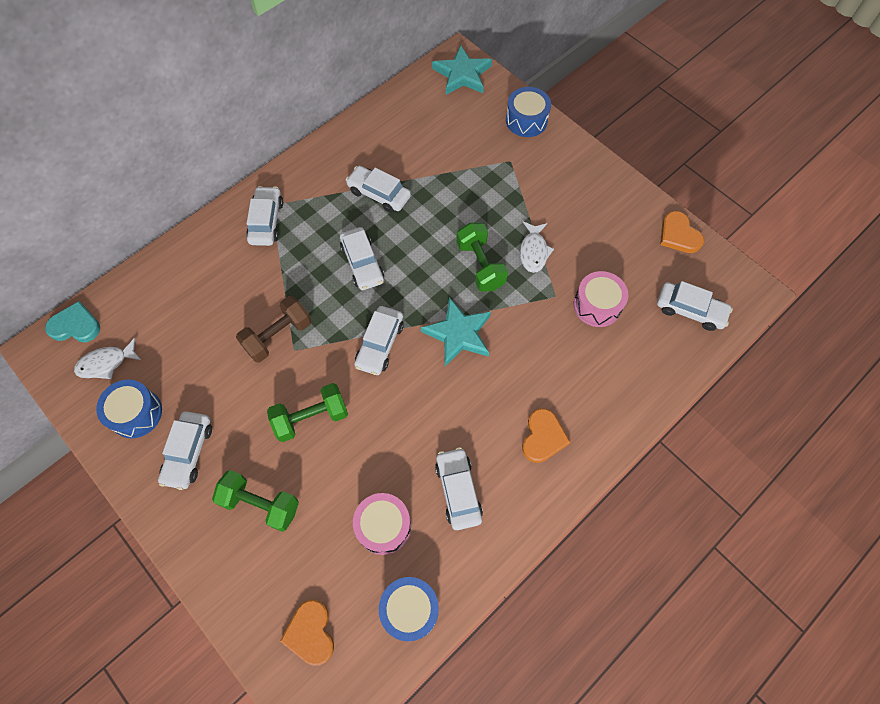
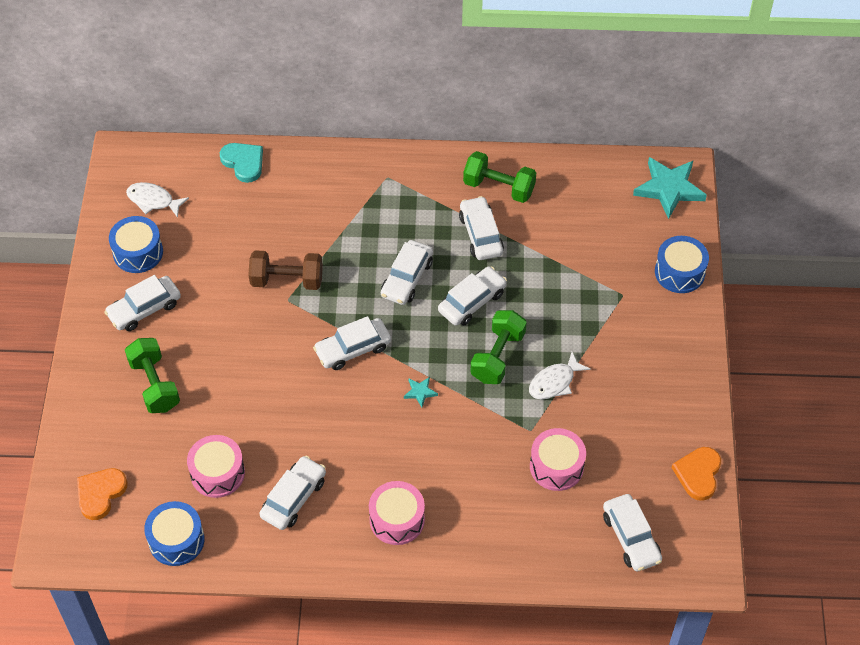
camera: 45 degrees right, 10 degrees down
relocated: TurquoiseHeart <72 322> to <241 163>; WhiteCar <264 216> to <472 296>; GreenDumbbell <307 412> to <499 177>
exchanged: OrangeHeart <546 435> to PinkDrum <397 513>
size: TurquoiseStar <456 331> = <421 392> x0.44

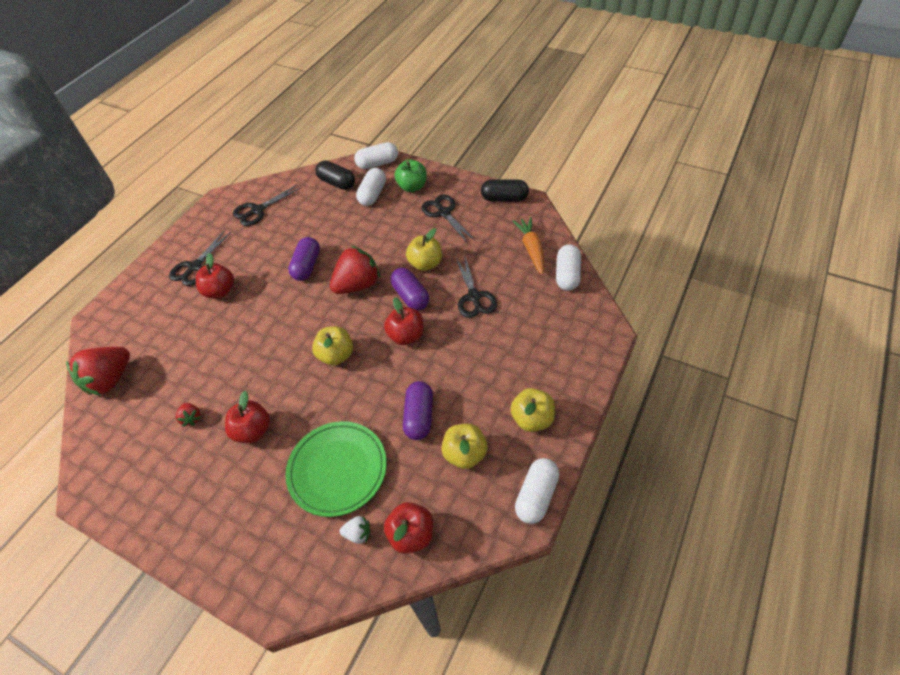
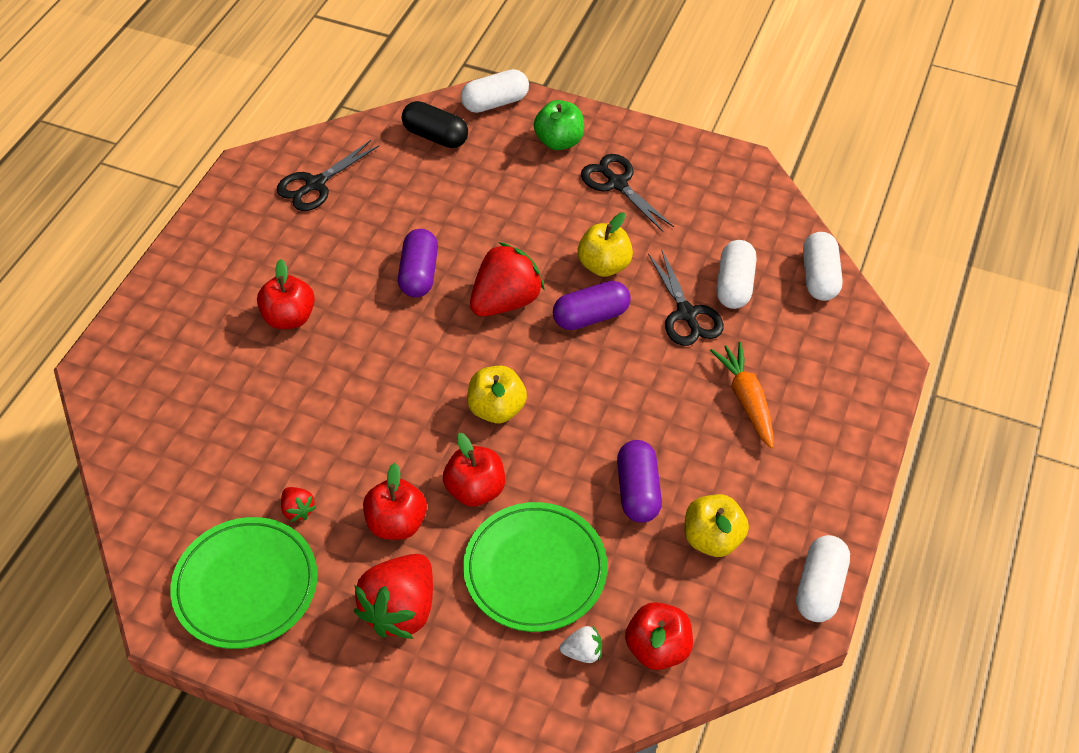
camera: 10 degrees left, 0 degrees up
missing: BlackScissors <200 258>; BlackCapsule <505 190>; YellowApple <532 410>
appeared: GreenPlate <243 583>
relocated: RedStrawberry <98 371> to <393 596>; WhiteCapsule <371 187> to <736 274>; RedApple <404 321> to <474 470>; OrangeCarrot <528 245> to <741 395>
spun: PurpleCapsule <410 289> = <592 305> 75 degrees counterclockwise

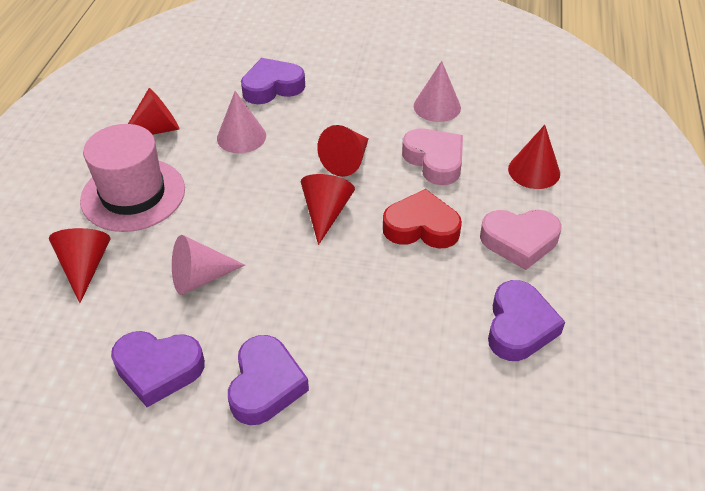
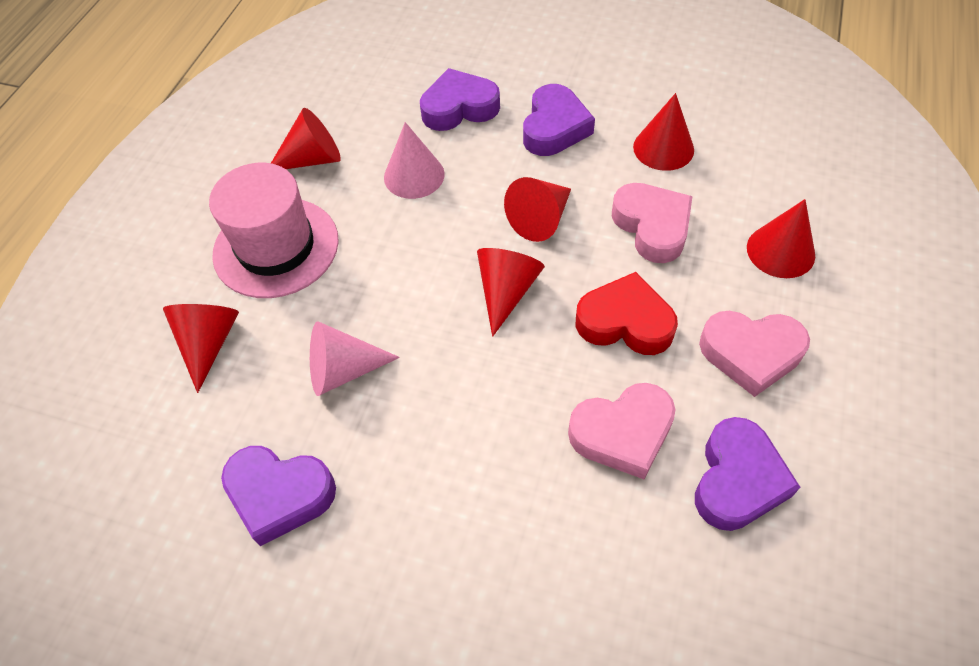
camera: 10 degrees right, 10 degrees up
appeared: PinkHeart <622 431>
relocated: PurpleHeart <268 380> to <559 120>
colour: PinkCone <437 91> to RedCone <663 132>

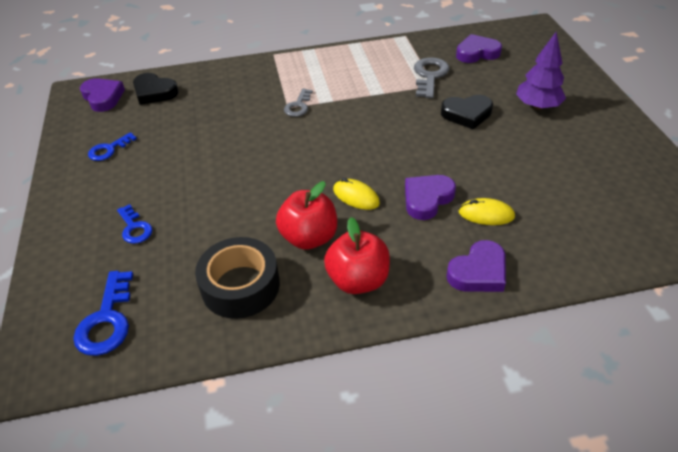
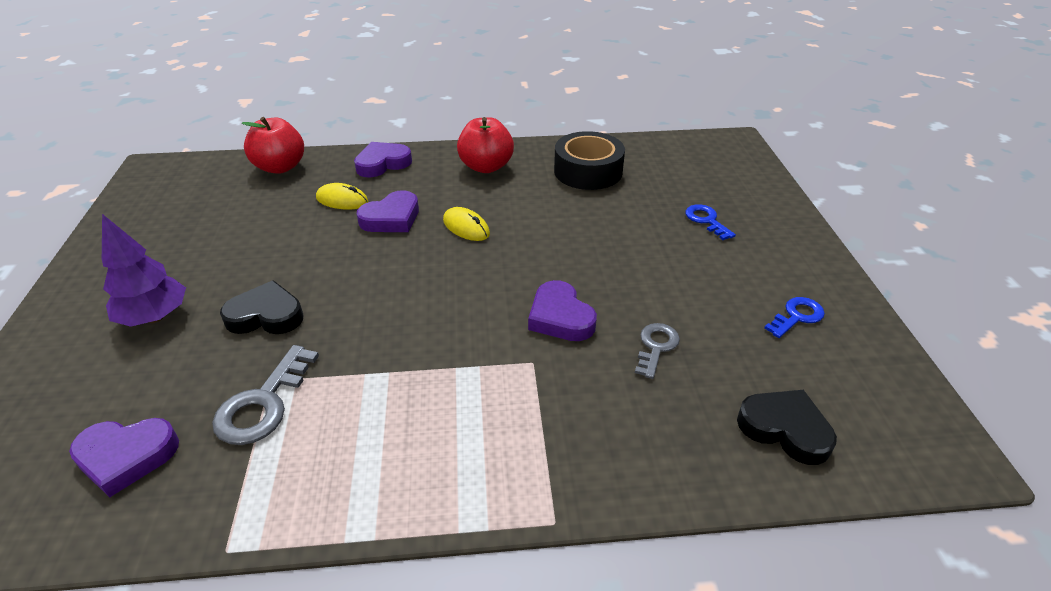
camera: 175 degrees left, 5 degrees down
missing: BlueKey <103 313>
relocated: PurpleHeart <102 95> to <562 310>; RedApple <306 215> to <273 145>; GreyKey <298 102> to <657 351>

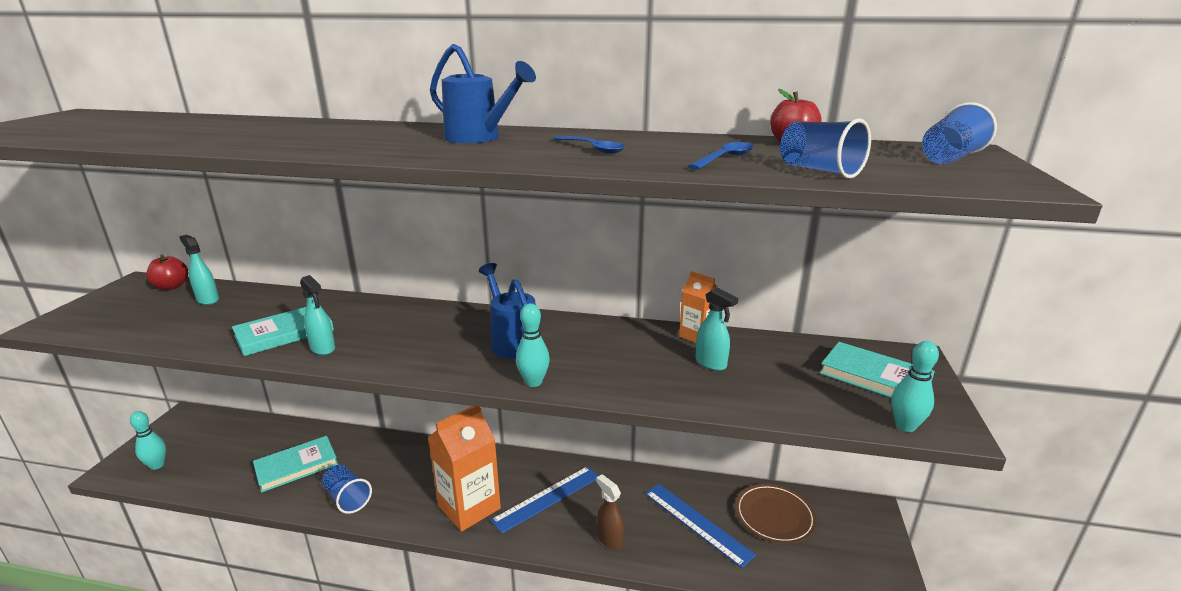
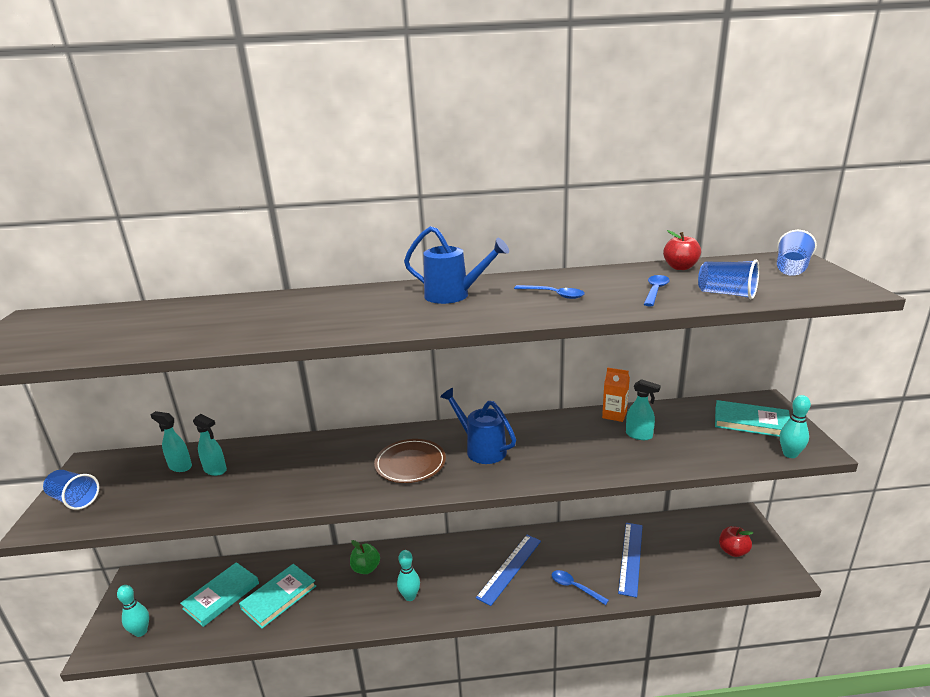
camera: 15 degrees left, 0 degrees up
missing: OrangeCarton <464 468>
appeared: GreenApple <365 557>
relocated: RedApple <167 272> to <736 541>; TurquoiseBook <283 331> to <219 594>; TurquoiseSprayBottle <317 315> to <210 445>; BlueCup <347 489> to <71 490>; TurquoiseBowlingPin <533 345> to <408 575>; BrownPlate <775 514> to <410 461>
exchanged: BrownSprayBottle <610 512> to BlueSpoon <580 587>
spun: BlueRuler <700 526> = <630 560> 75 degrees clockwise

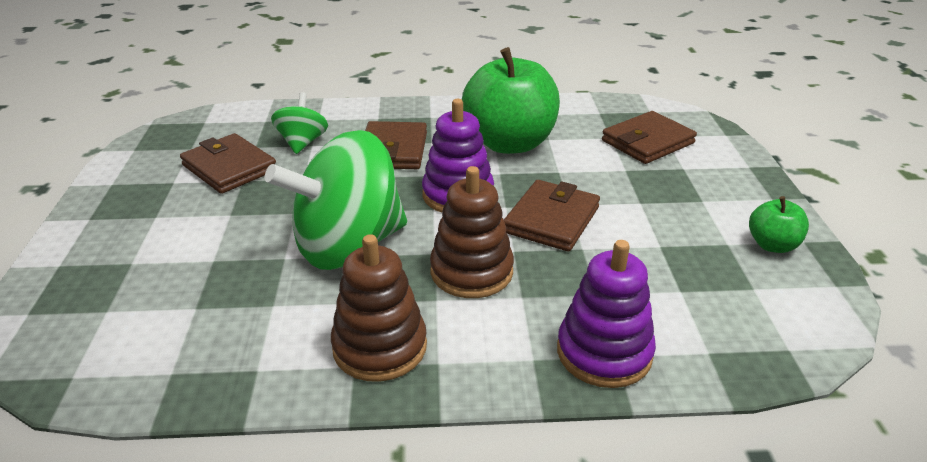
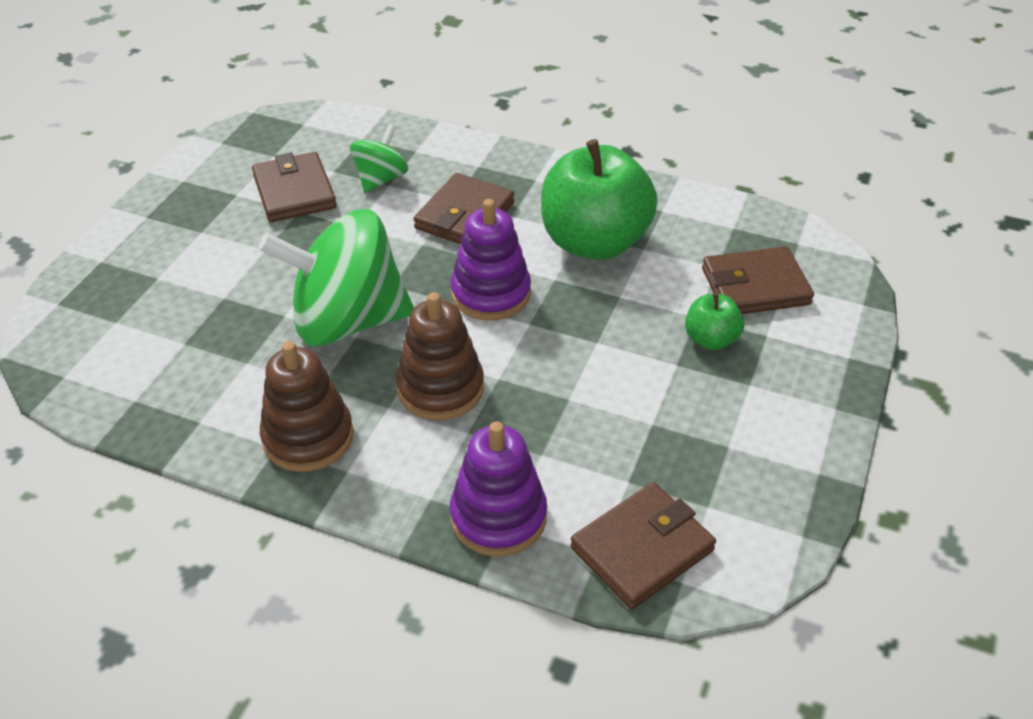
camera: 25 degrees right, 10 degrees up
relocated: BrownWallet <552 216> to <643 545>; GreenApple <779 224> to <714 321>

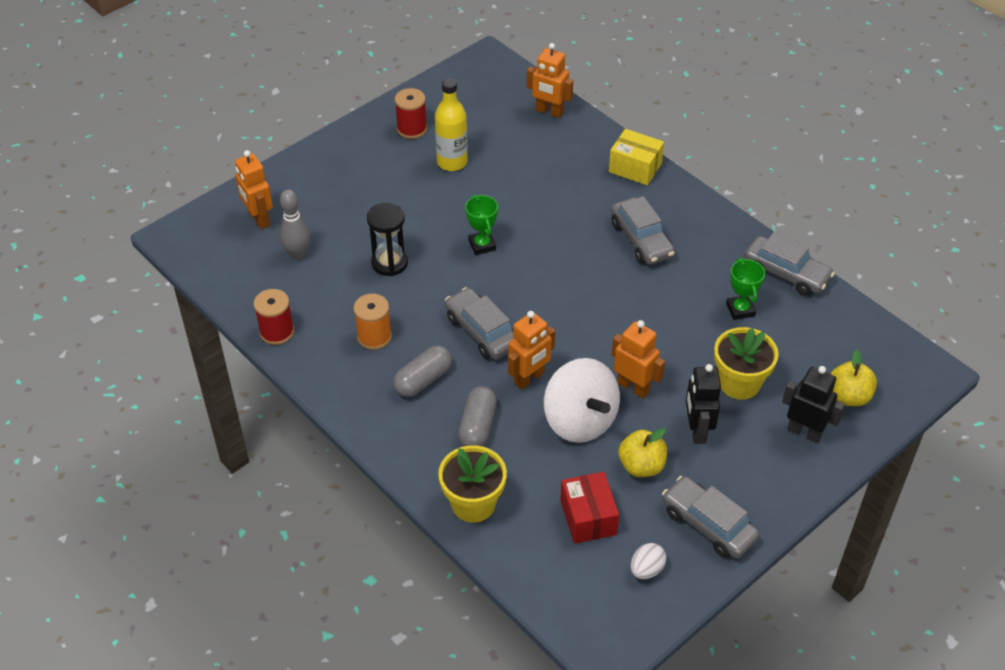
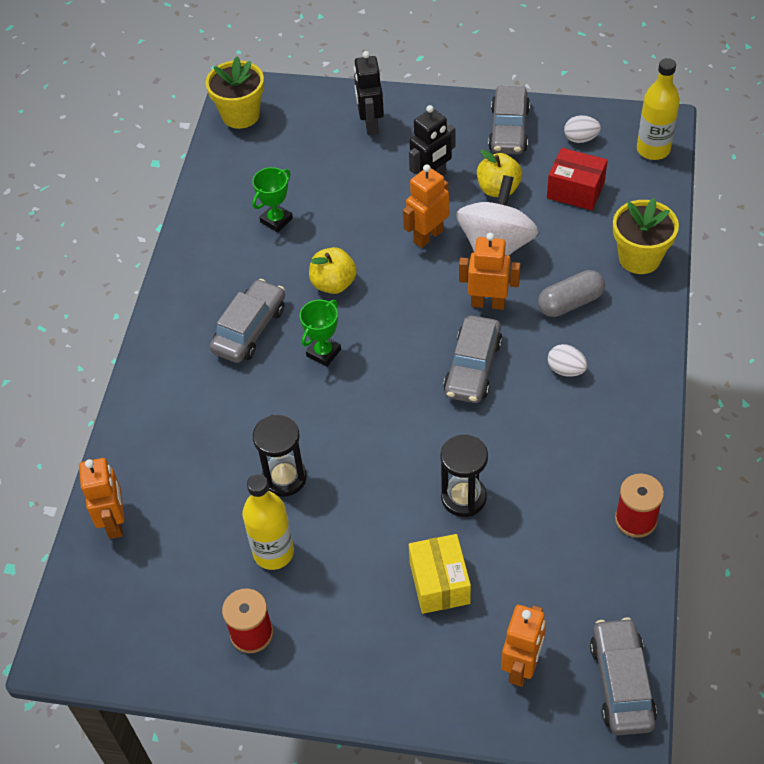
camera: 125 degrees left, 5 degrees up
missing: GreyBowlingPin <294 224>; OrangeSpool <373 322>
appeared: BlackHourglass <280 456>; YellowBottle <658 109>
relocated: GreenTrophy <481 225> to <320 333>; YellowBox <636 157> to <440 574>; YellowFlowerPot <746 363> to <234 93>; GreyCar <789 264> to <623 676>; YellowApple <854 378> to <333 270>
exchanged: GreyCapsule <422 371> to WhiteEgg <567 360>
spun: RedBox <589 508> = <577 179> 75 degrees clockwise; OrangeRobot <638 359> = <426 206> 45 degrees clockwise

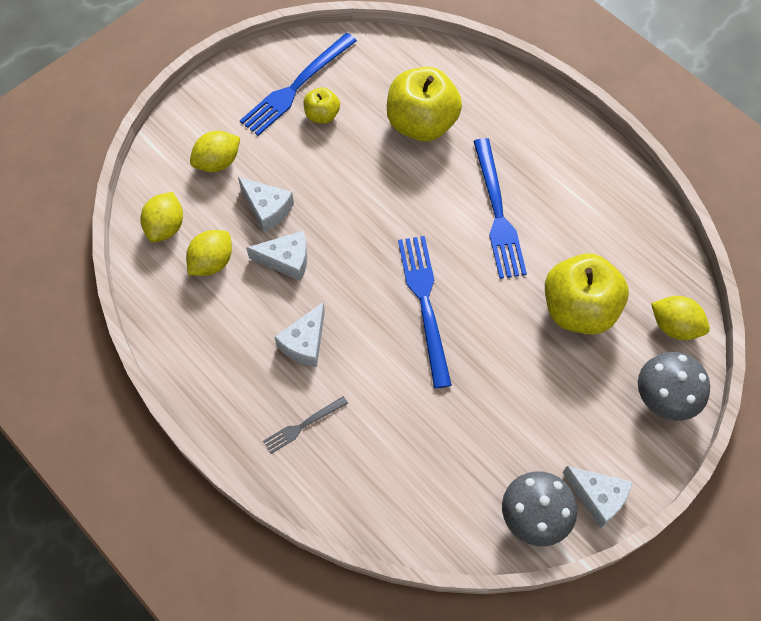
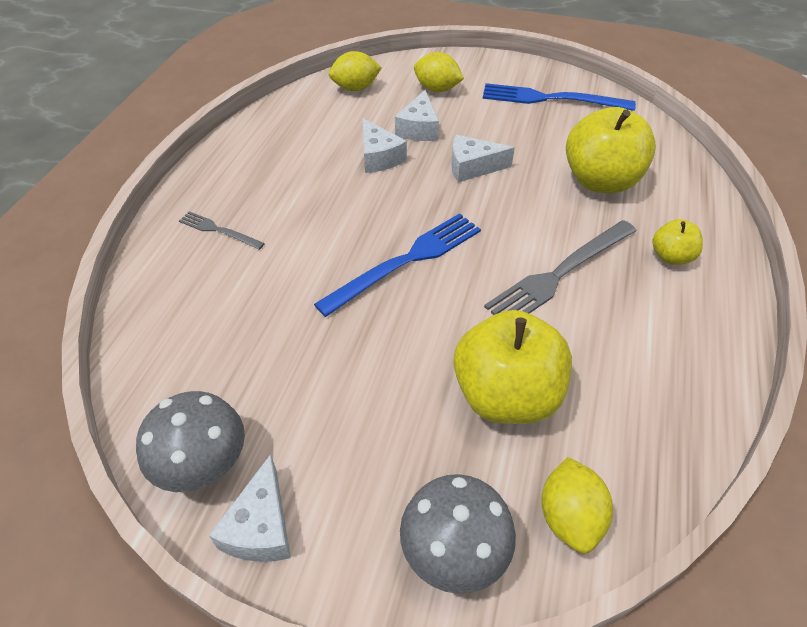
camera: 60 degrees right, 15 degrees down
missing: YellowLemon <209 253>
relocated: WhiteCheese <299 334> to <483 158>; YellowApple <322 105> to <677 242>
colour: BlueFork <500 208> to GreyFork <560 267>

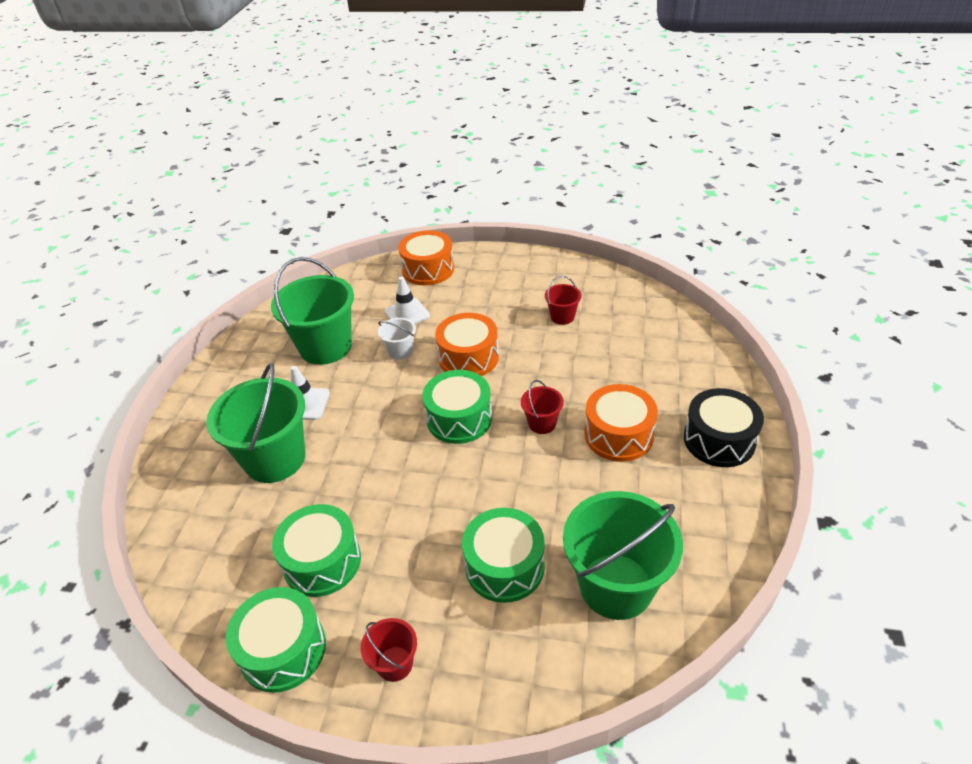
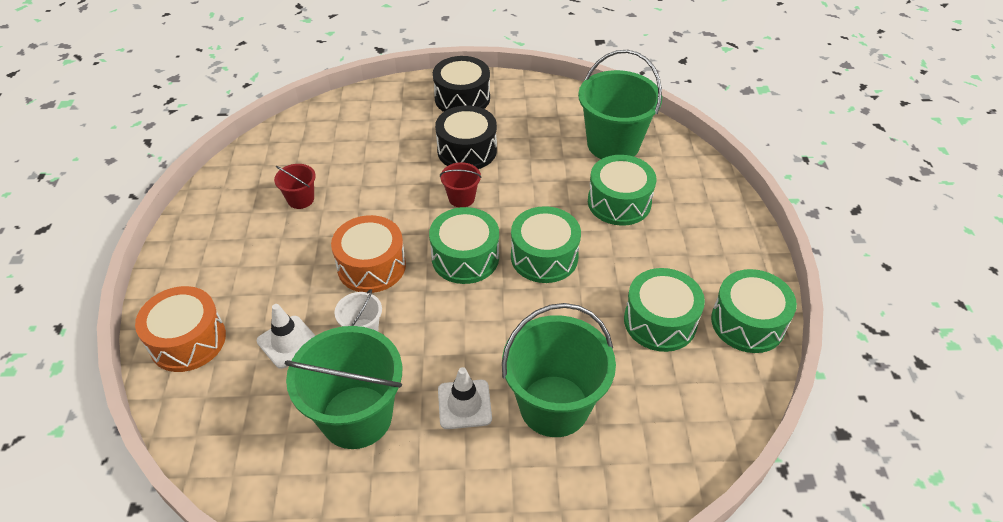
camera: 105 degrees left, 5 degrees up
missing: RedBucket <389 650>
appeared: GreenDrum <546 244>
colour: OrangeDrum <621 423> to BlackDrum <466 137>

